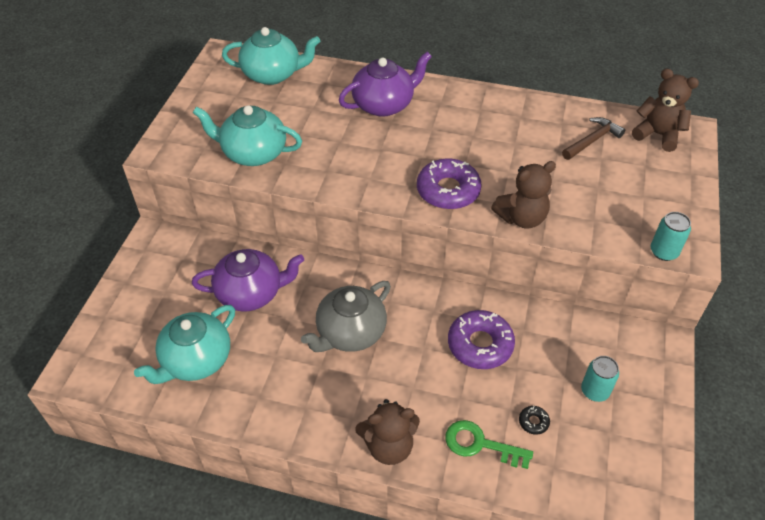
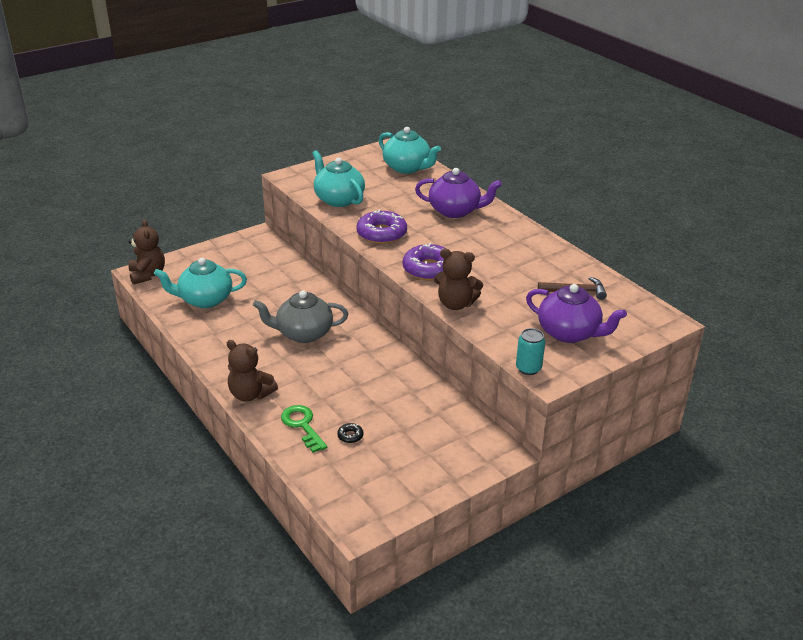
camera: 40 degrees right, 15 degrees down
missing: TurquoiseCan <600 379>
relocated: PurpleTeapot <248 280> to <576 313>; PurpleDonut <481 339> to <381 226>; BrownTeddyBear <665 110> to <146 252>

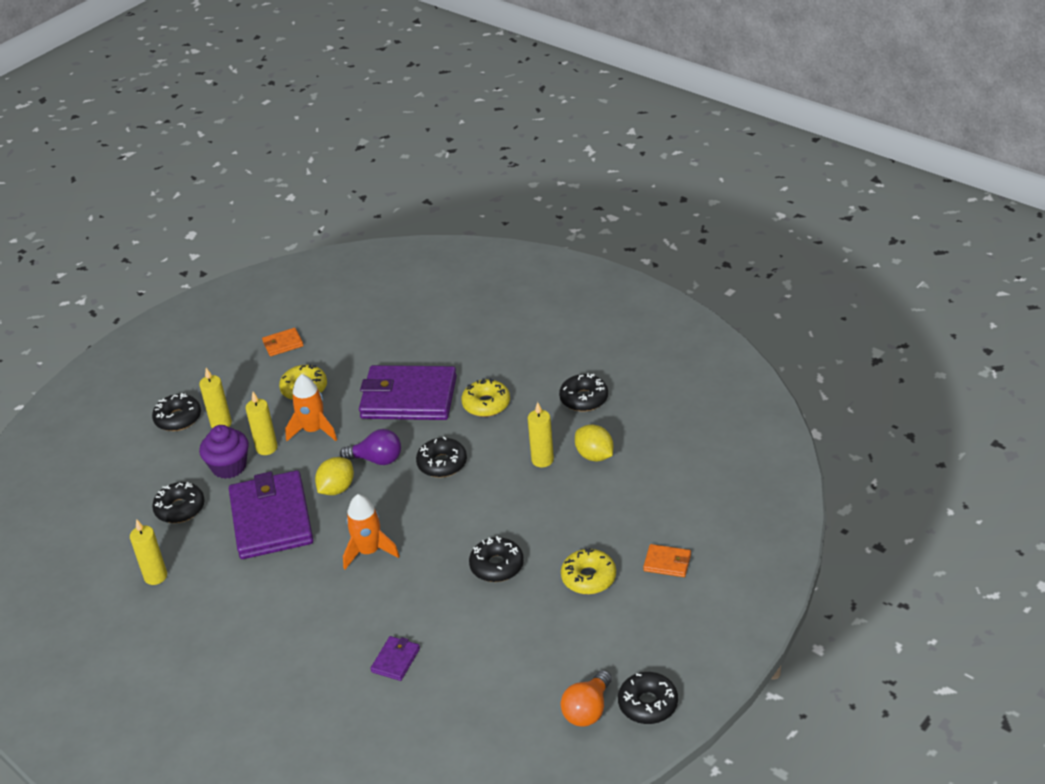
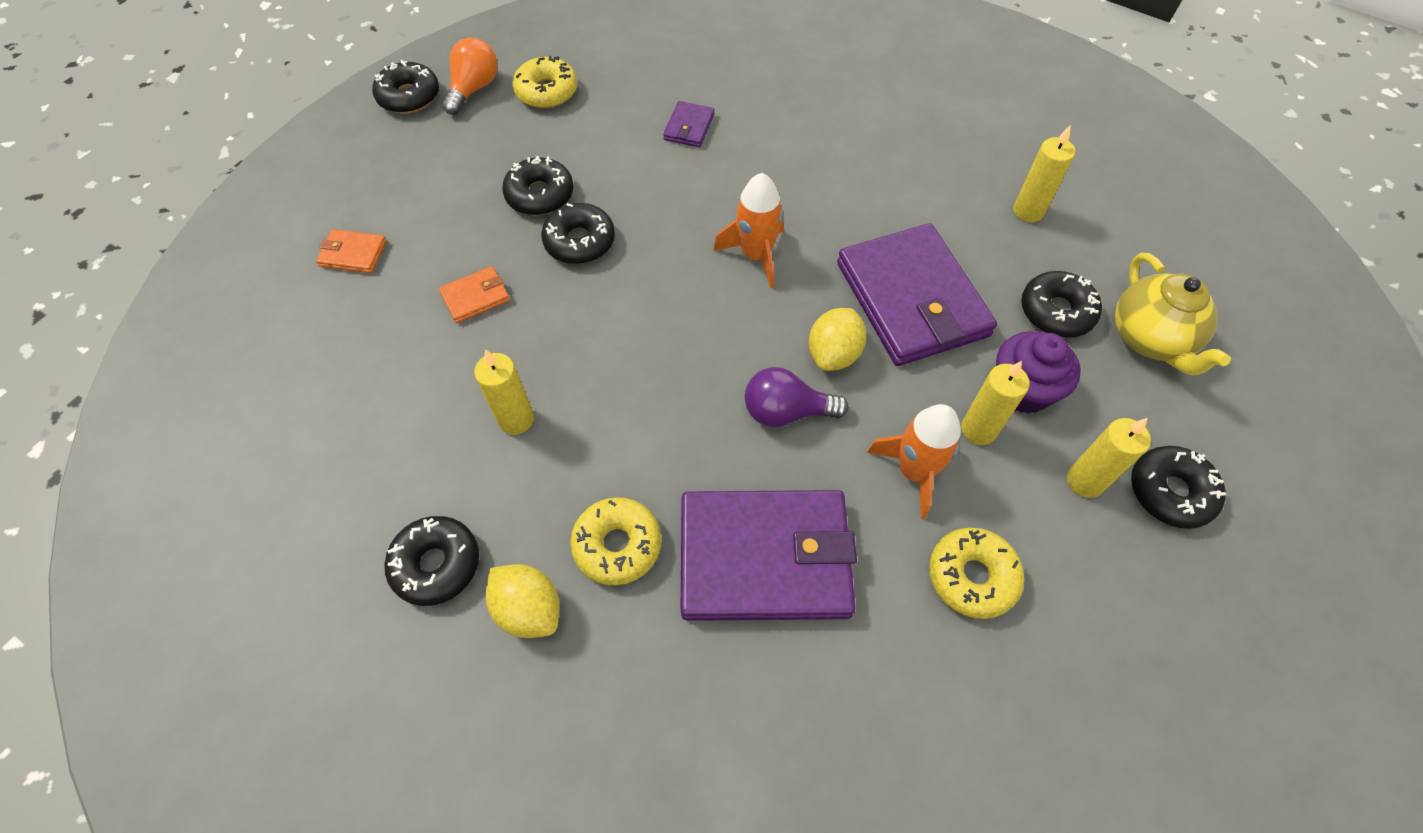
camera: 170 degrees right, 20 degrees up
appeared: YellowTeapot <1173 314>
relocated: OrangeWallet <282 342> to <474 294>; BlackDonut <441 457> to <538 185>; YellowDonut <588 571> to <544 82>; YellowLemon <594 443> to <522 601>

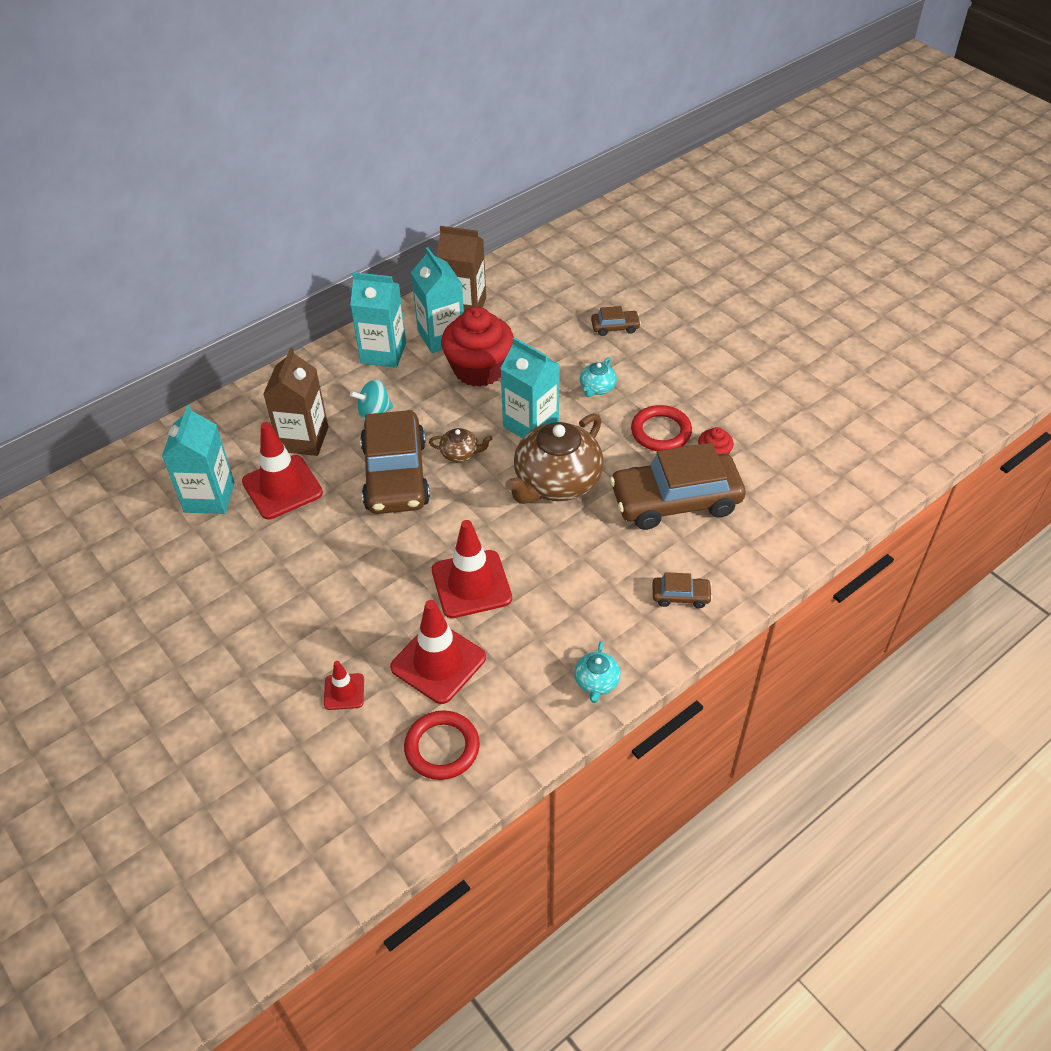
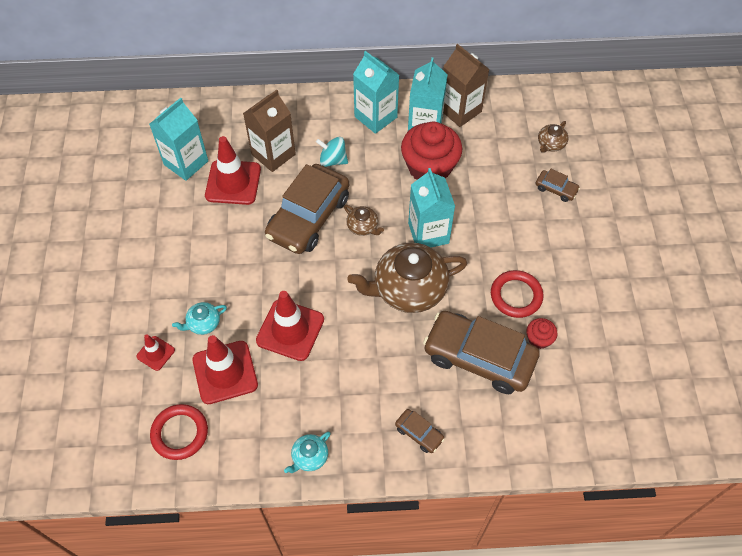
camera: 35 degrees right, 10 degrees up
appeared: BrownTeapot <553 137>
relocated: TurquoiseTeapot <598 377> to <199 318>

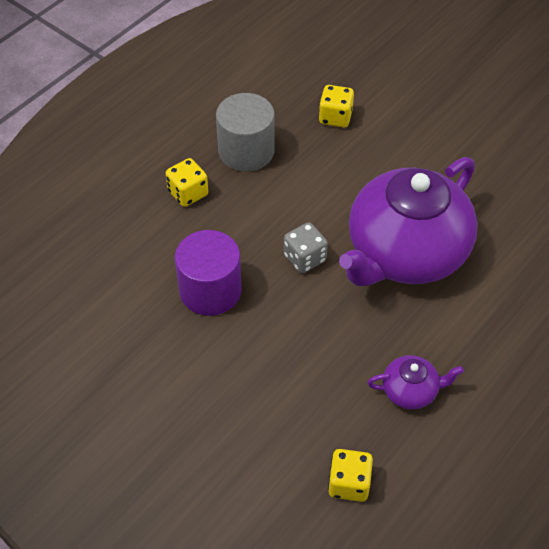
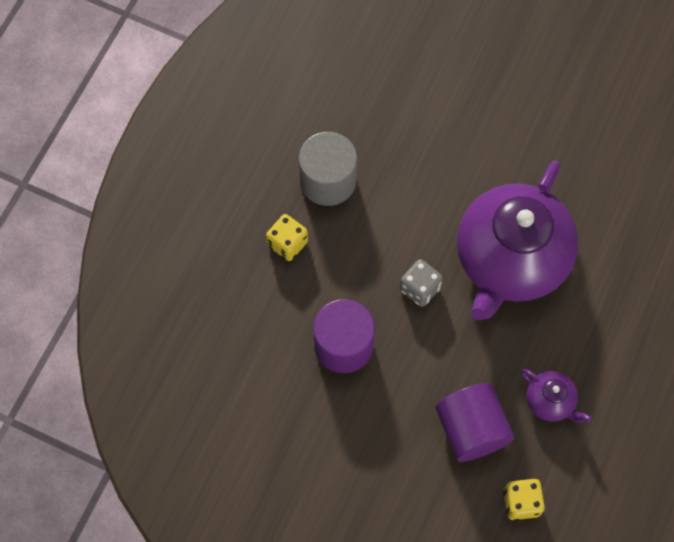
camera: 15 degrees left, 15 degrees up
missing: YellowDice <336 106>
appeared: PurpleCylinder <474 422>
spun: PurpleTeapot <415 382> = <556 395> 60 degrees clockwise

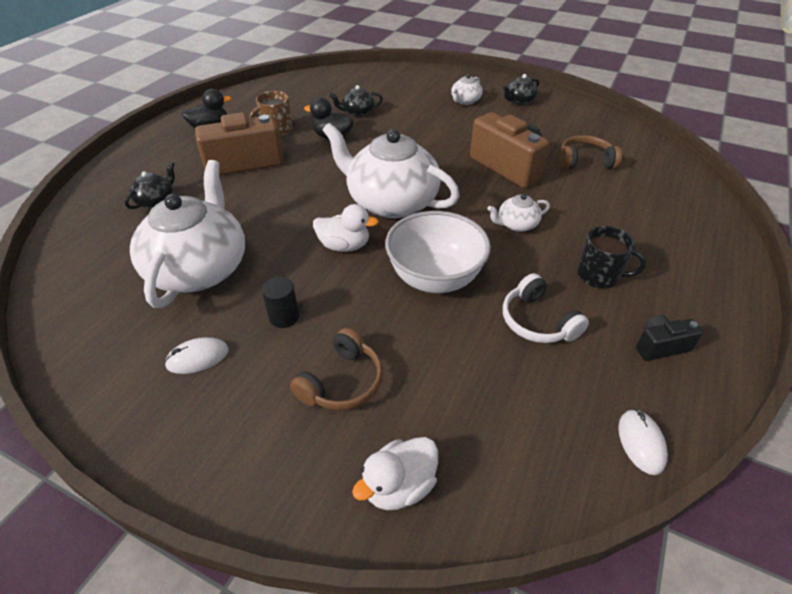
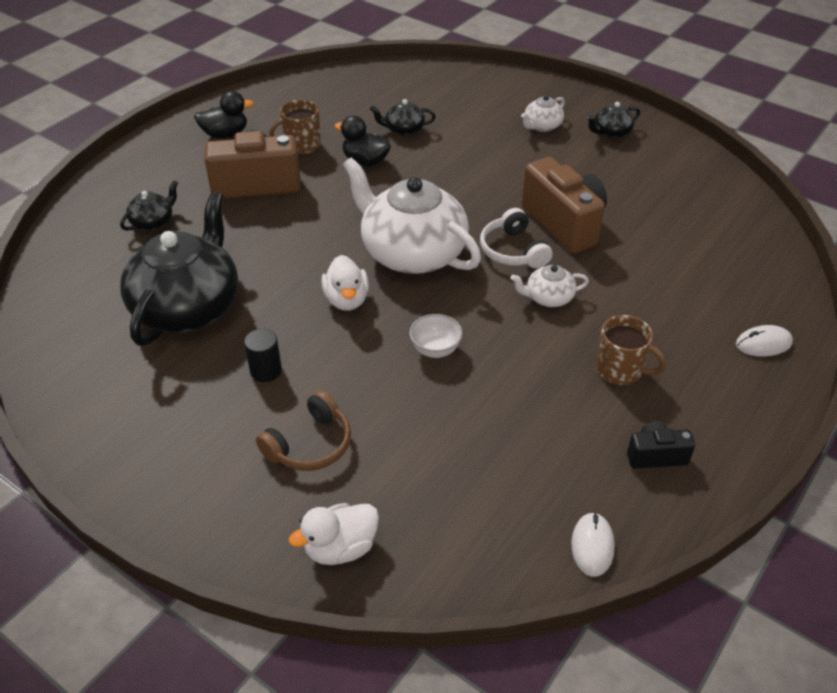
camera: 10 degrees right, 0 degrees up
missing: BrownHeadphones <591 152>
relocated: WhiteMouse <196 355> to <764 341>; WhiteHeadphones <546 308> to <516 238>
colour: WhiteTeapot <187 234> to BlackTeapot <179 268>; BlackMug <611 257> to BrownMug <631 350>
spun: WhiteDuck <346 228> = <345 283> 60 degrees clockwise
size: WhiteBowl <438 252> = <436 336> x0.48

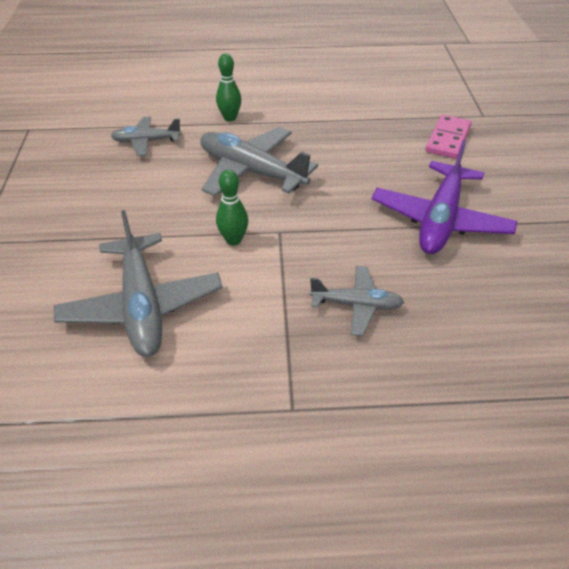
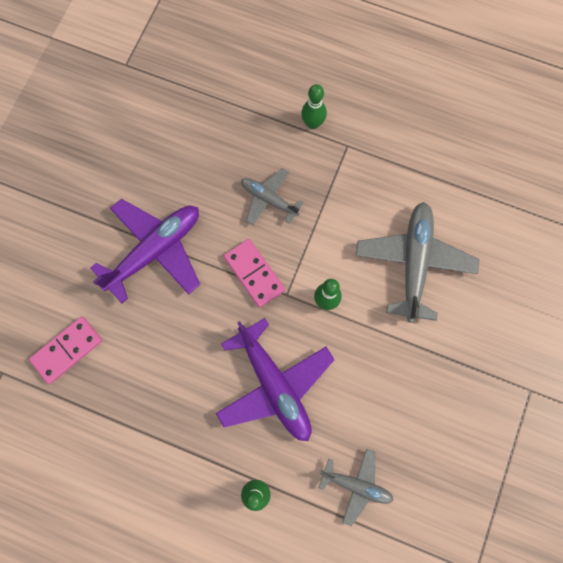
camera: 155 degrees left, 30 degrees up
appeared: PinkDomino <254 273>; GreenBowlingPin <314 106>
colour: GreyPlane <259 161> to PurplePlane <275 379>

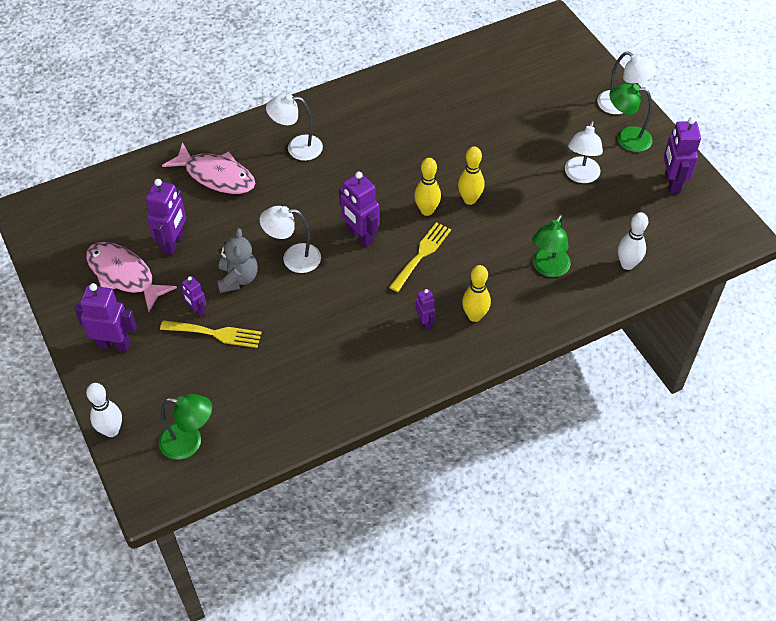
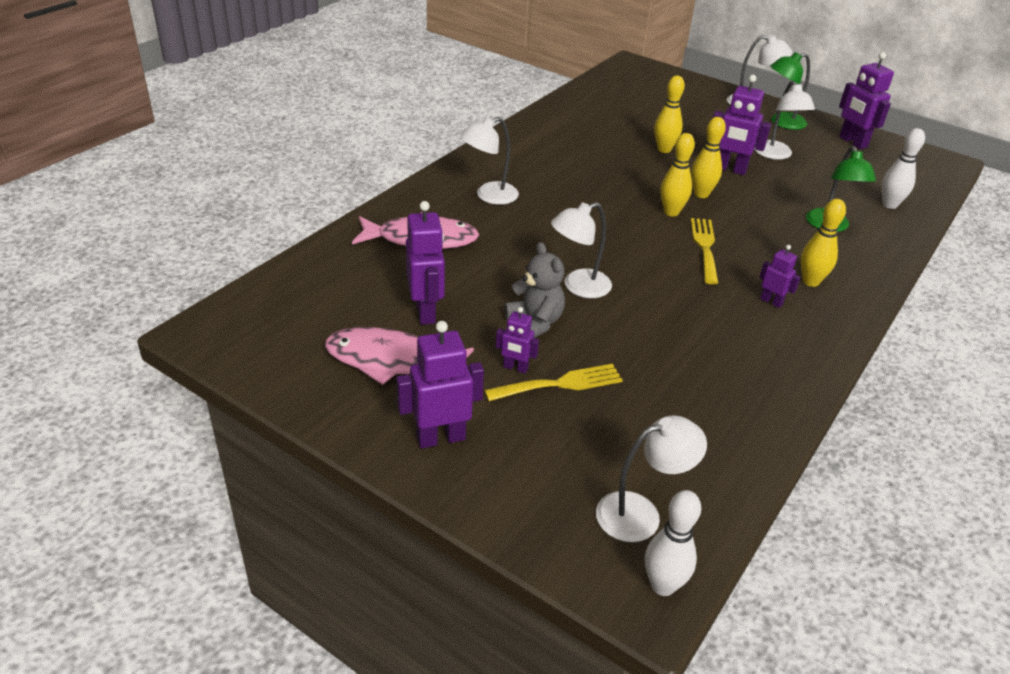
camera: 30 degrees left, 15 degrees down
appeared: YellowBowlingPin <669 114>
relocated: WhiteBowlingPin <104 410> to <673 543>; PurpleRobot <359 209> to <742 125>
colour: GreenLamp <185 427> to WhiteLamp <651 478>

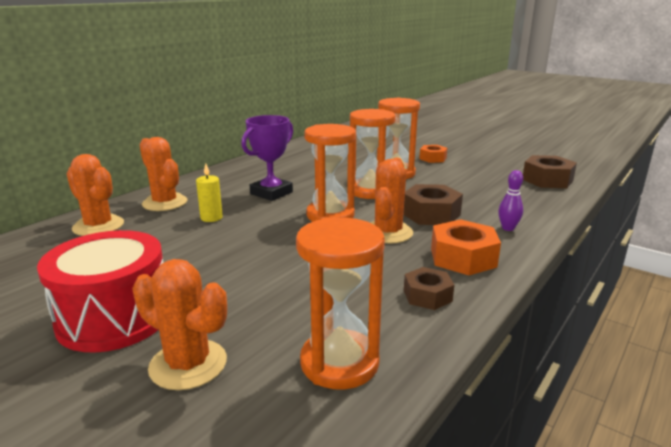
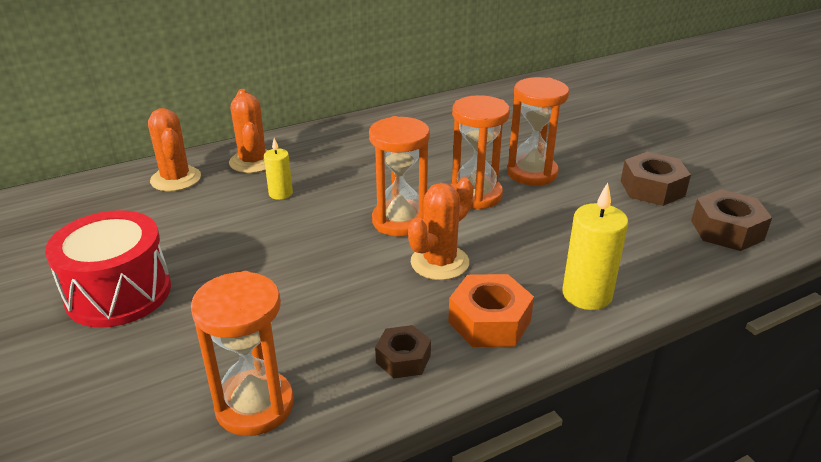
camera: 25 degrees right, 10 degrees up
missing: OrangeCactus <179 324>; PurpleTrophy <267 158>; OrangeNut <433 154>
relocated: BrownNut <433 204> to <656 179>
exchanged: PurpleBowlingPin <510 200> to YellowCandle <595 246>

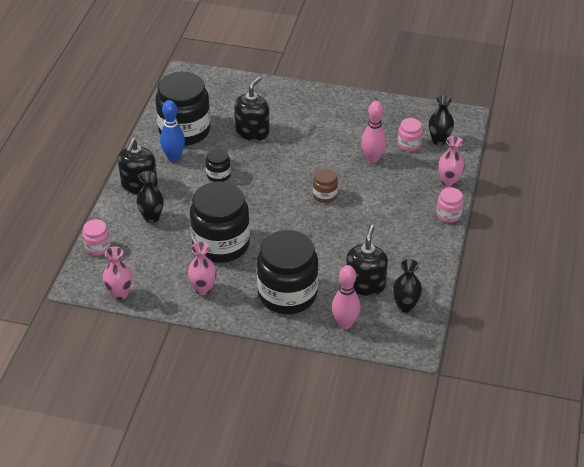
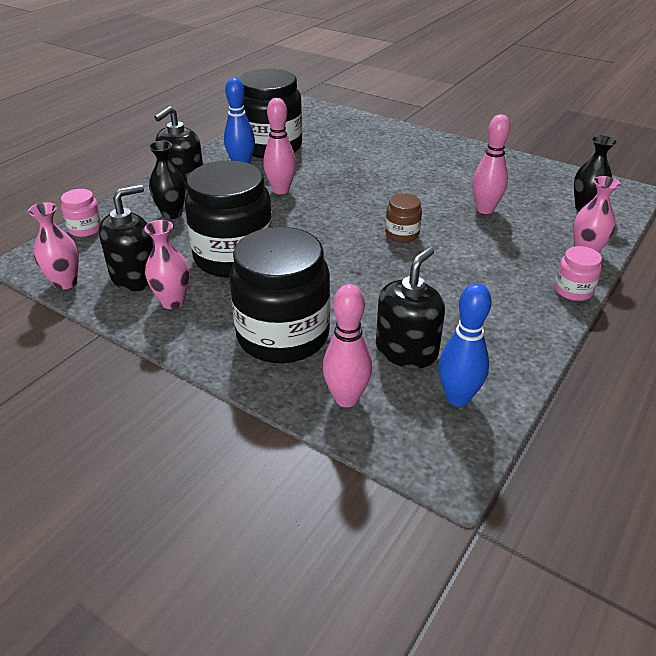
camera: 20 degrees right, 5 degrees down
missing: PinkJar <410 134>
relocated: BlackSoapDispenser <252 109> to <126 238>
exchanged: BlackJar <218 165> to PinkBowlingPin <279 146>; BlackVase <407 286> to BlueBowlingPin <465 344>

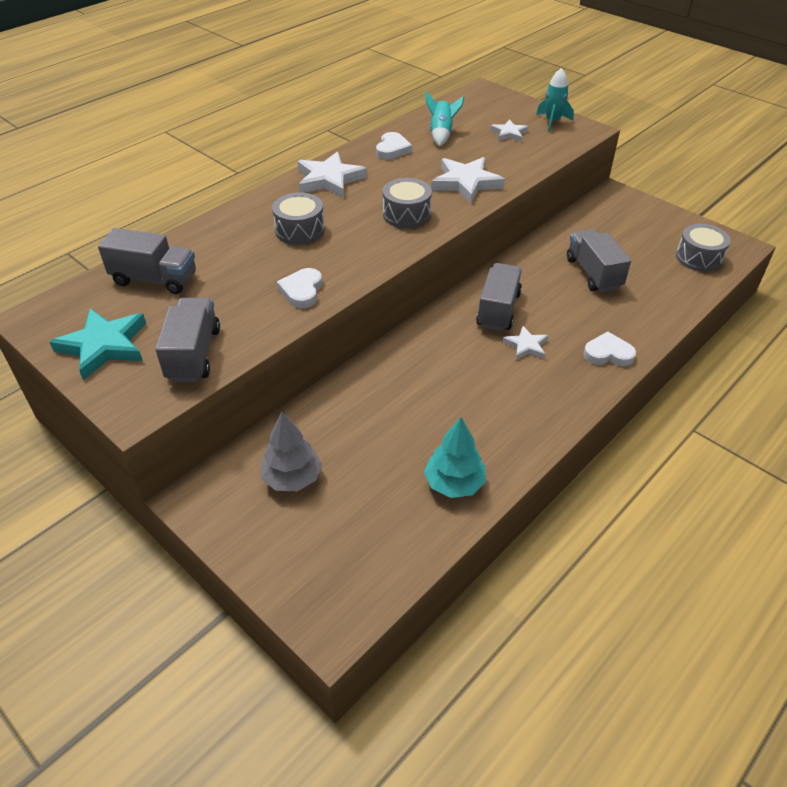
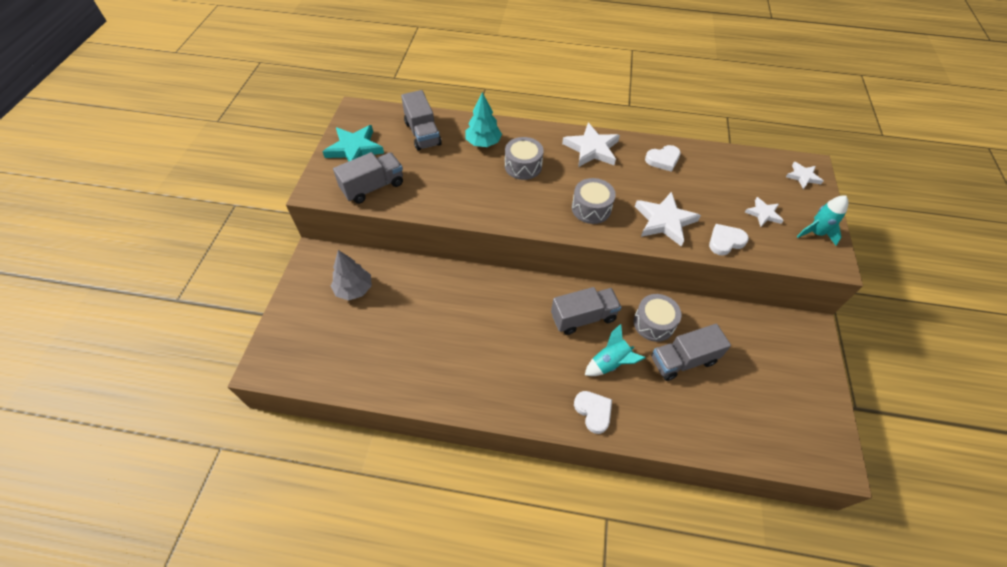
camera: 55 degrees right, 10 degrees up
relocated: WhiteHeart <299 288> to <729 240>; TurquoiseTree <455 457> to <483 119>; TurquoiseRocket <444 119> to <615 350>; WhiteStar <526 343> to <804 175>; GreyDrum <703 248> to <657 318>
spun: GreyTruck <599 260> = <691 352> 150 degrees counterclockwise

